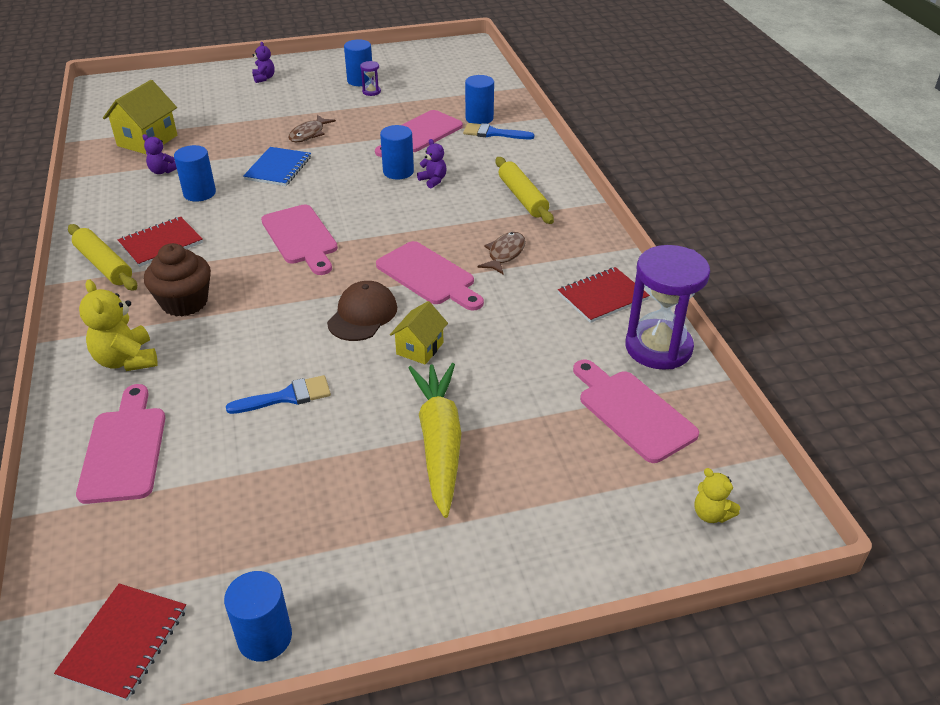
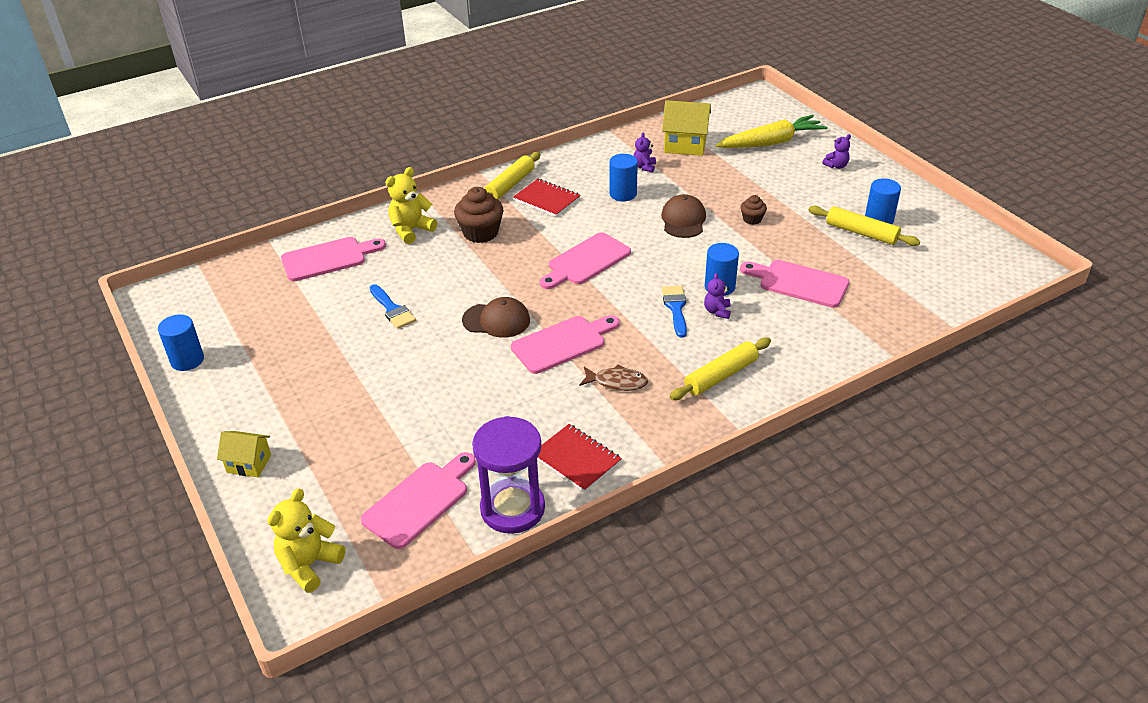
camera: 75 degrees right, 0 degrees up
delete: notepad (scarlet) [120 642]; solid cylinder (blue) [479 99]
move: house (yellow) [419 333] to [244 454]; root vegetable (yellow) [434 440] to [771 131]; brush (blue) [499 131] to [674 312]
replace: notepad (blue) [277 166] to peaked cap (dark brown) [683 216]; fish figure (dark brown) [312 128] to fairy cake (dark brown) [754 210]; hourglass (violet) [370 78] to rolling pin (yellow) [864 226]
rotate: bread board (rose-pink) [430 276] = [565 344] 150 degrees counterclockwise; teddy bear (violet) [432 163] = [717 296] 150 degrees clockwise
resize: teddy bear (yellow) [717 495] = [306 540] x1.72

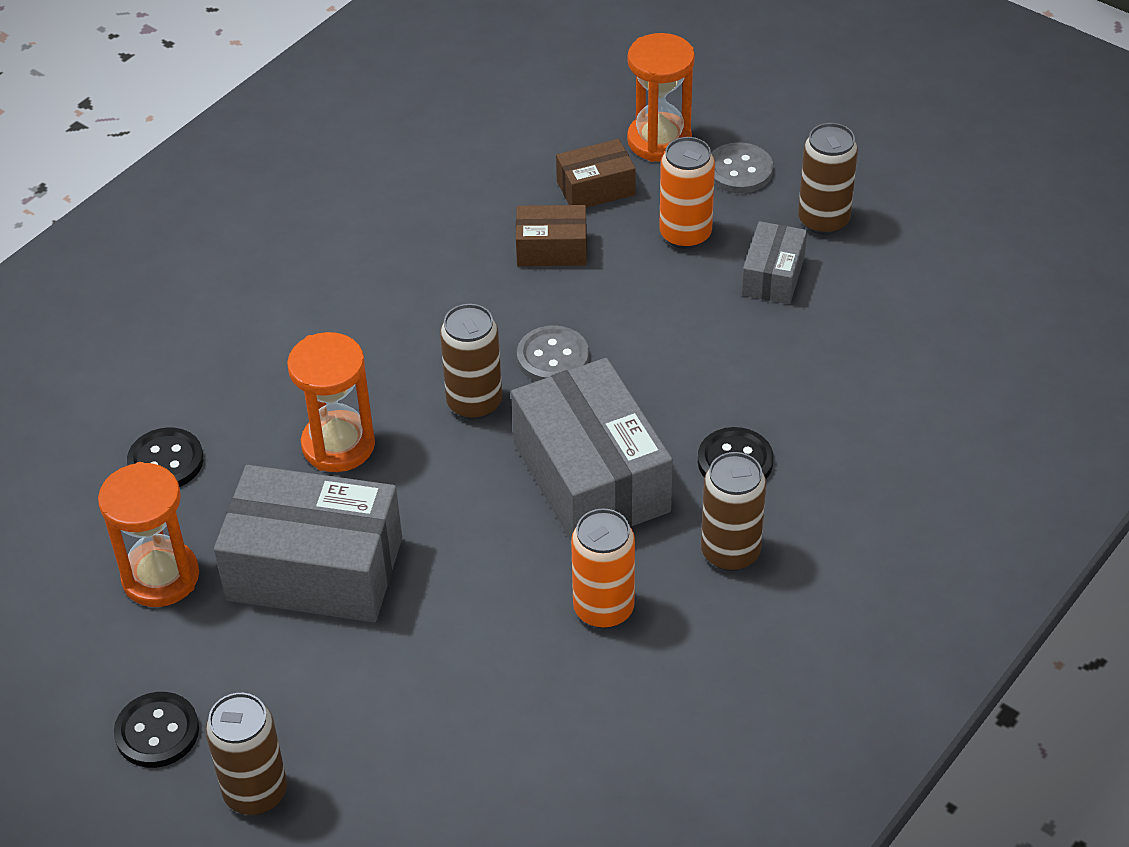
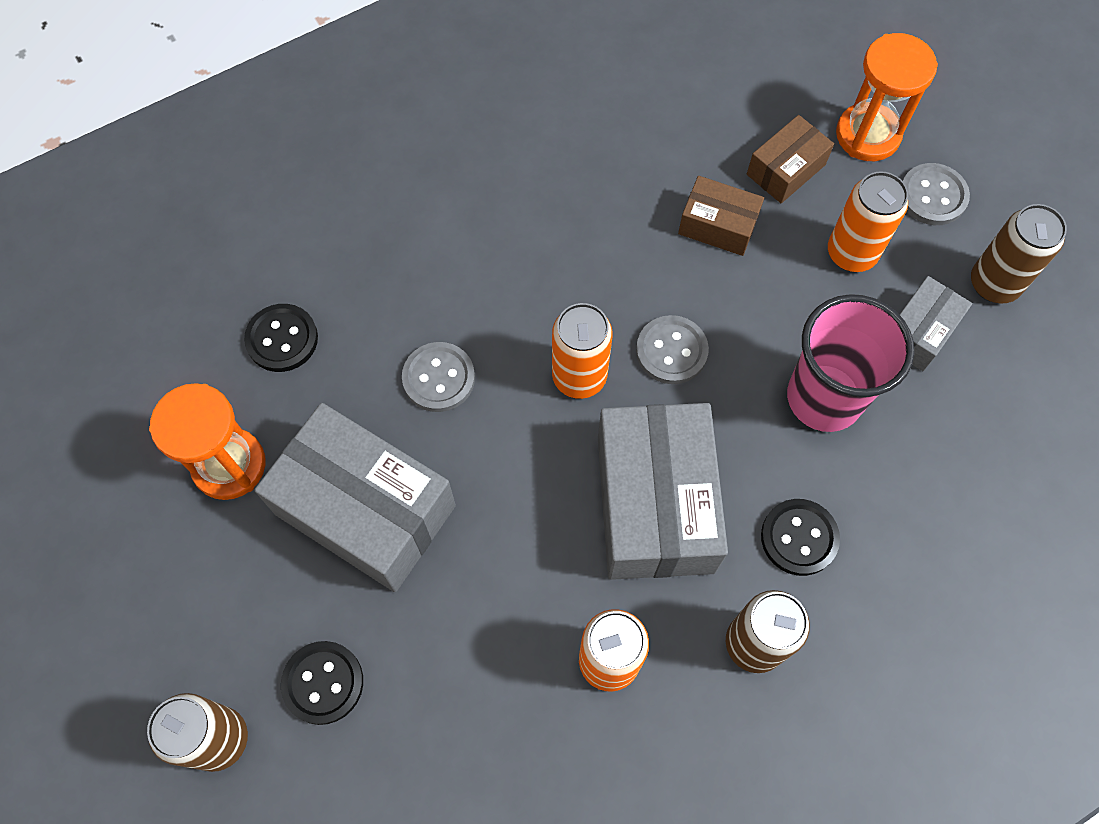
camera: 20 degrees right, 20 degrees up
insert: tumbler (rose-pink) [851 363]
move: shirt button (black) [156 730] to [322 683]
replace: hourglass (bright orange) [331 402] to shirt button (gray) [438 377]
recolor: tin (dark brown) [471 362] to tin (bright orange) [582 351]
rotate: box (dark brown) [596 173] = [790 159] 45 degrees counterclockwise

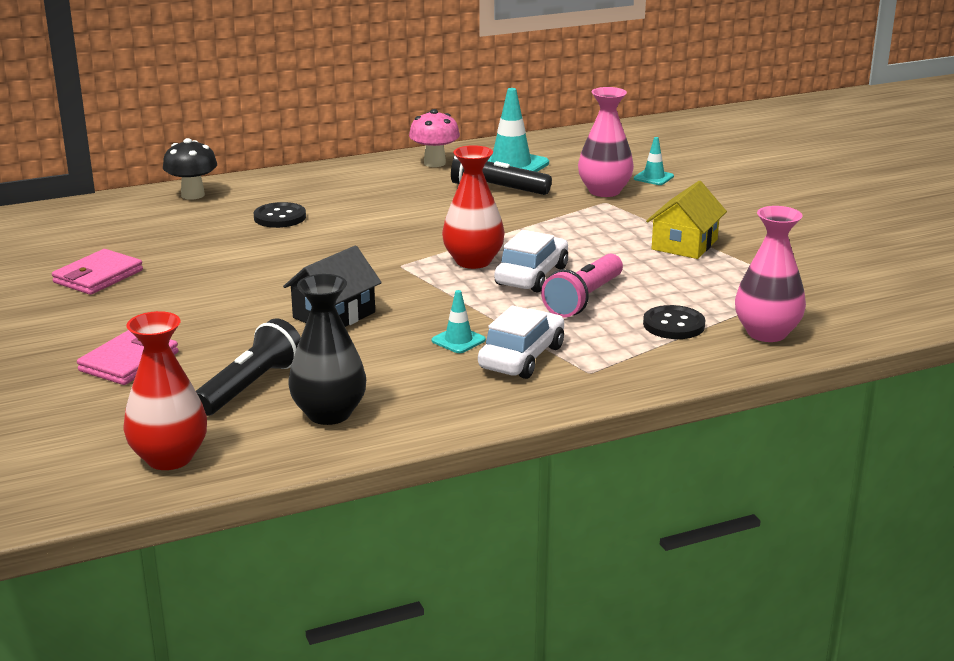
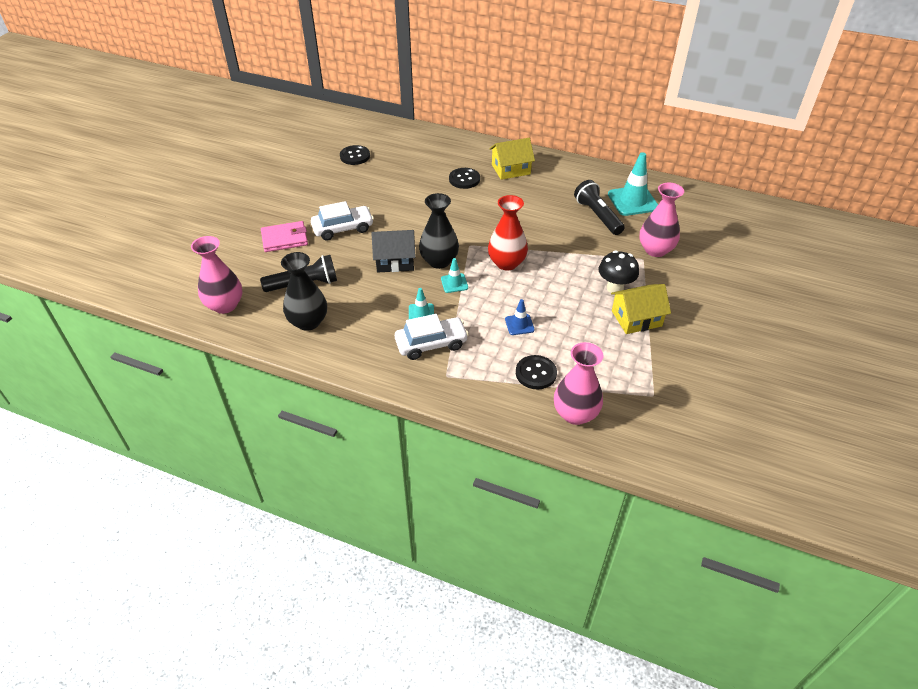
camera: 45 degrees right, 20 degrees up
delete: card wallet (rose-pink) [97 272]; fungus (rose-pink) [434 138]
insert: shirt button (black) [355 155]; vase (black) [439 231]; house (yellow) [512 159]
move: fungus (black) [190 169] to [619 271]; toy car (snow-white) [531 261] to [342 220]; traffic cone (teal) [654 161] to [454 275]
replace: torch (rose-pink) [582 286] to traffic cone (blue) [520 317]
recolor: vase (scarlet) [165 390] to vase (rose-pink) [216 275]

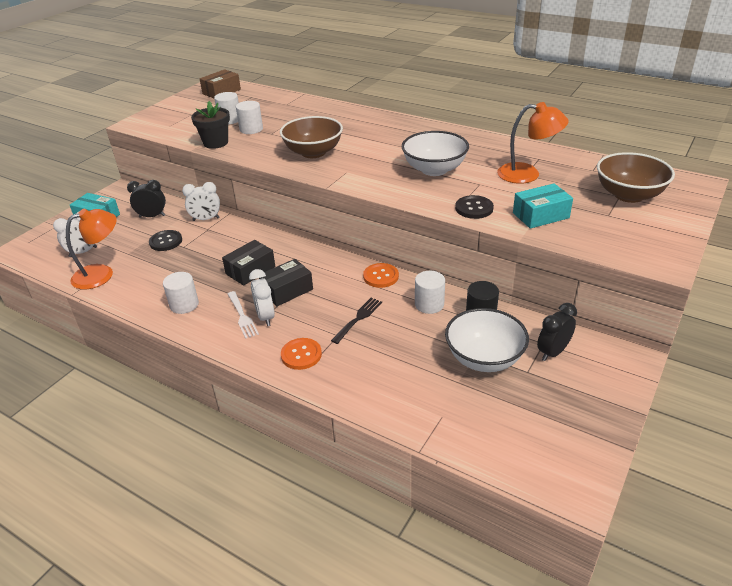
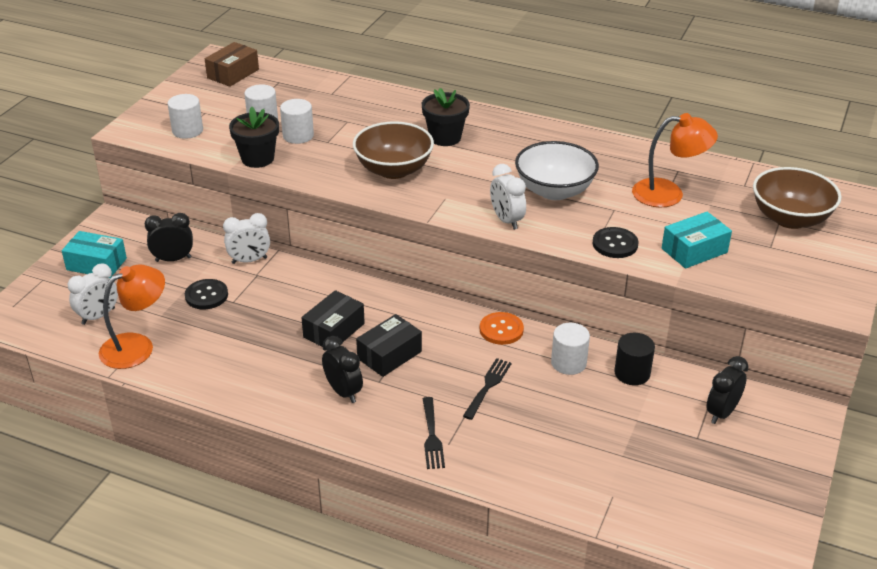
camera: 10 degrees left, 0 degrees up
delete: bowl (snow-white) [487 340]
insert: plant pot (black) [446 117]
move: solid cylinder (snow-white) [181 293] to [185 116]; clock (snow-white) [262 297] to [508 197]
replace: fork (snow-white) [243 315] to clock (black) [342 369]; shirt button (bright orange) [301 354] to fork (black) [434 433]

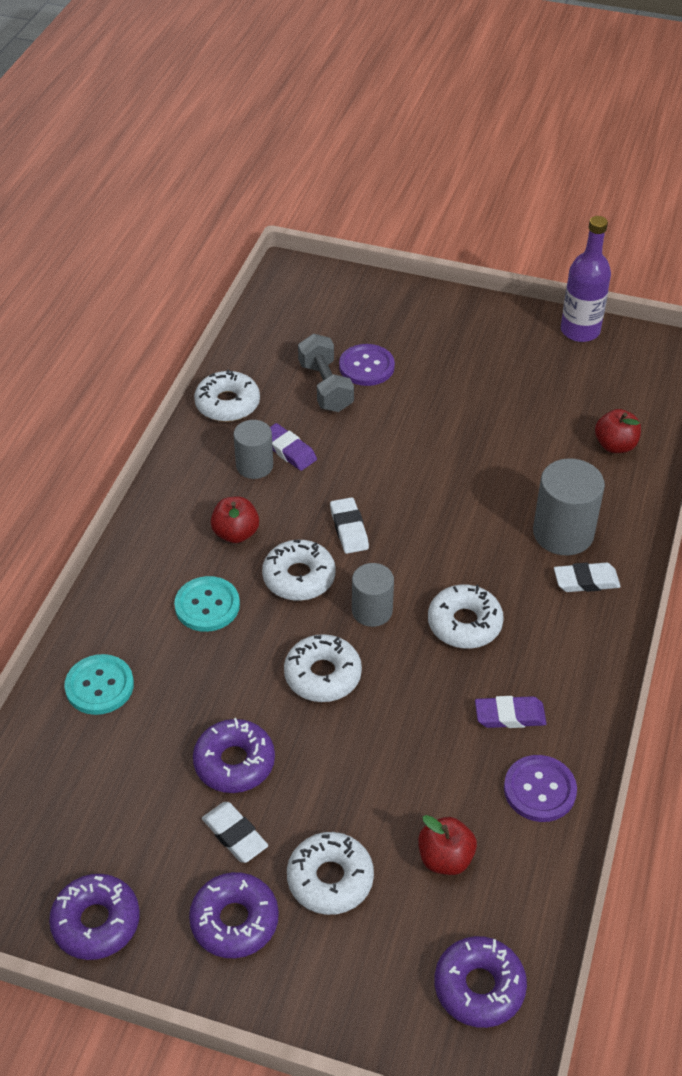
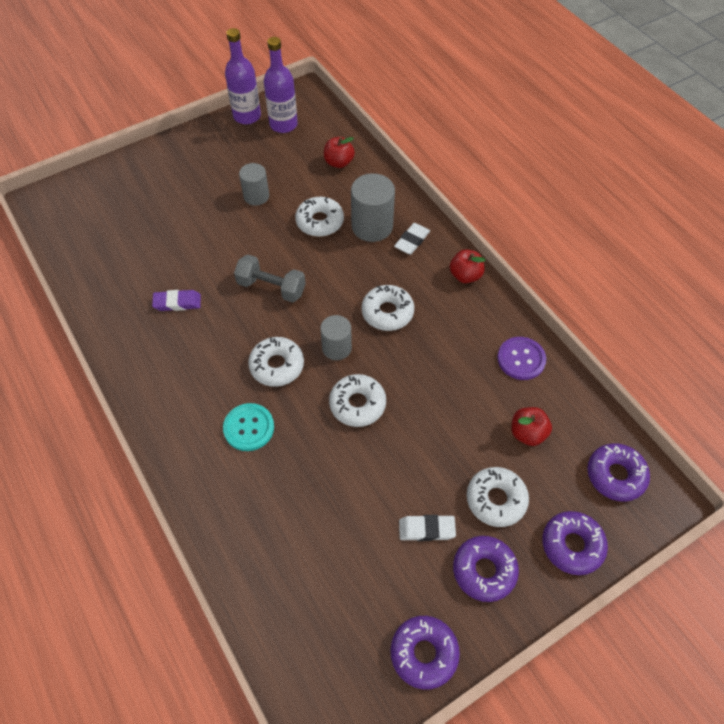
camera: 50 degrees left, 10 degrees up
delete: shirt button (teal) [99 684]; gum eraser (snow-white) [349 525]; shirt button (violet) [367 365]; gum eraser (violet) [510 712]
insert: bottle (violet) [281 85]
move: doughnut (violet) [234 755] to [575 543]; doughnut (snow-white) [227 395] to [319 217]; apple (scarlet) [235 520] to [467 266]; solid cylinder (gray) [253 449] to [254 184]; free weight (gray) [326 373] to [270 279]

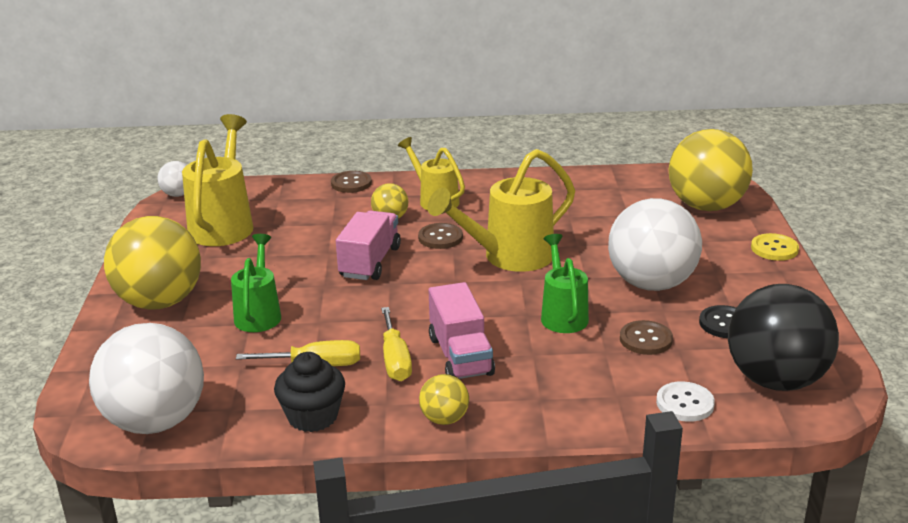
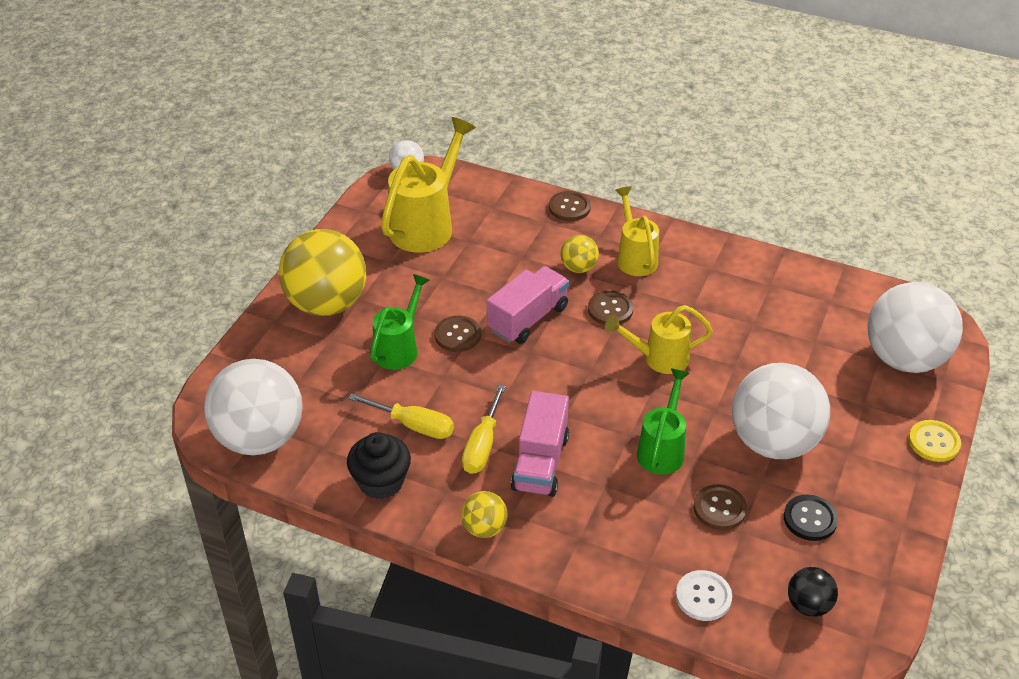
camera: 25 degrees right, 15 degrees up
insert: shirt button (dark brown) [458 334]
recolor: ball (yellow) [711 170] to ball (snow-white) [915 327]
resize: watering can (yellow) [501 210] = [659 339] x0.63; ball (black) [783 337] = [813 592] x0.46

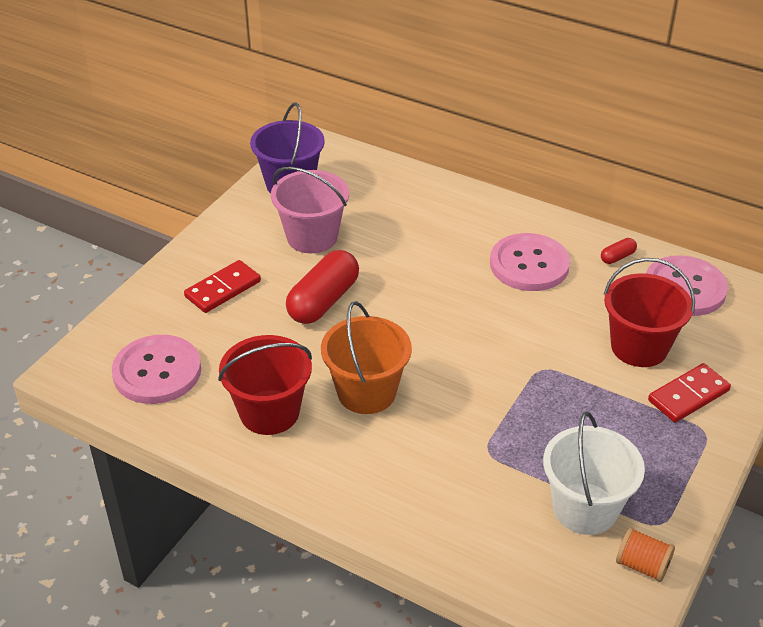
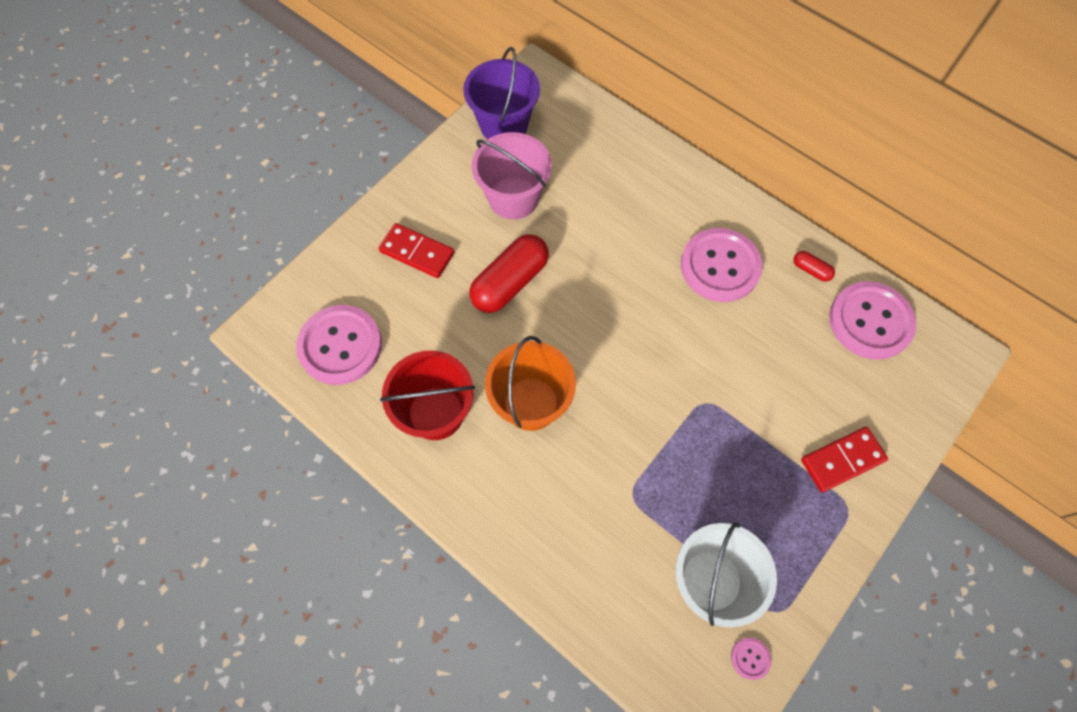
camera: 10 degrees right, 25 degrees up
delete: pail (scarlet) [649 312]
replace: reel of thread (bright orange) [645 554] to shirt button (rose-pink) [751 659]
rotate: domino (scarlet) [222 286] = [416 250] 60 degrees clockwise; pill (scarlet) [619 251] = [814 266] 60 degrees clockwise

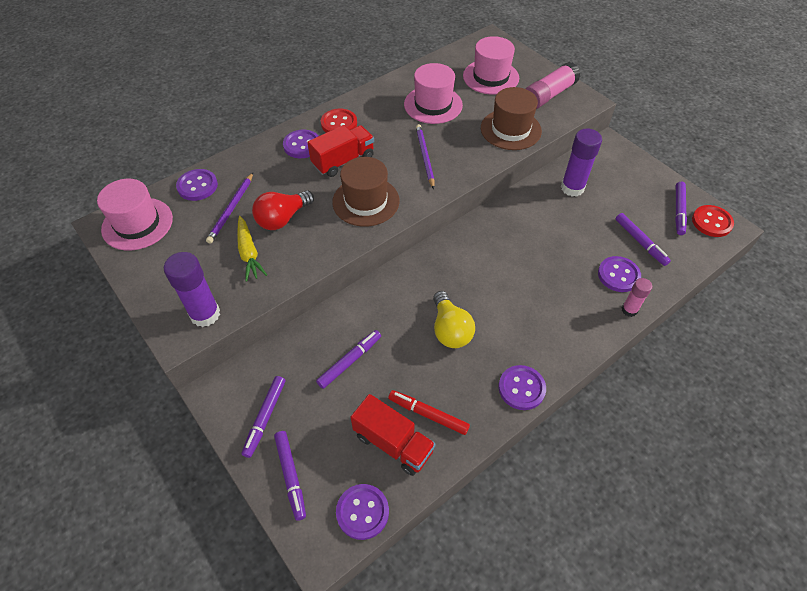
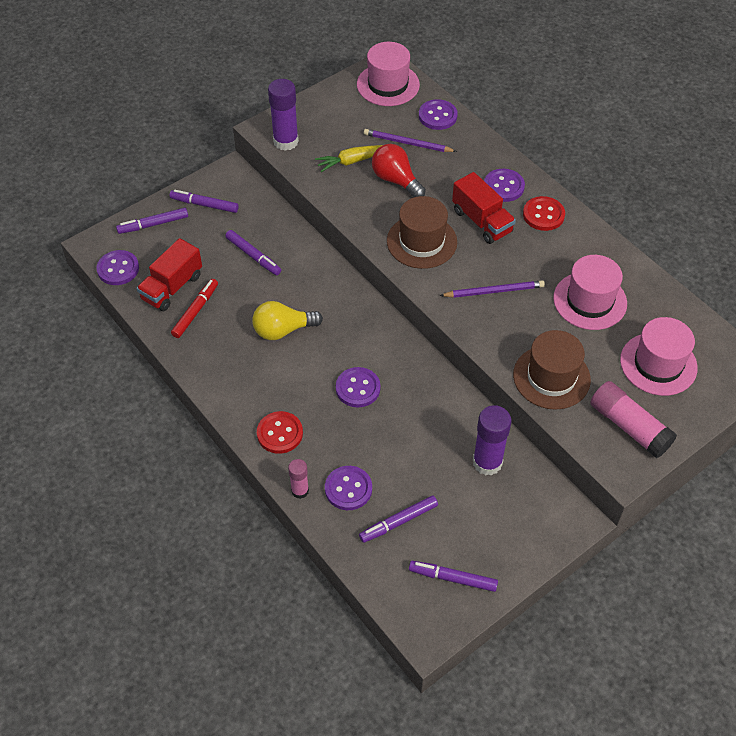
camera: 90 degrees right, 0 degrees up
move: shirt button (violet) [522 387] to [358 387]; shirt button (scarlet) [713 221] to [280 432]

